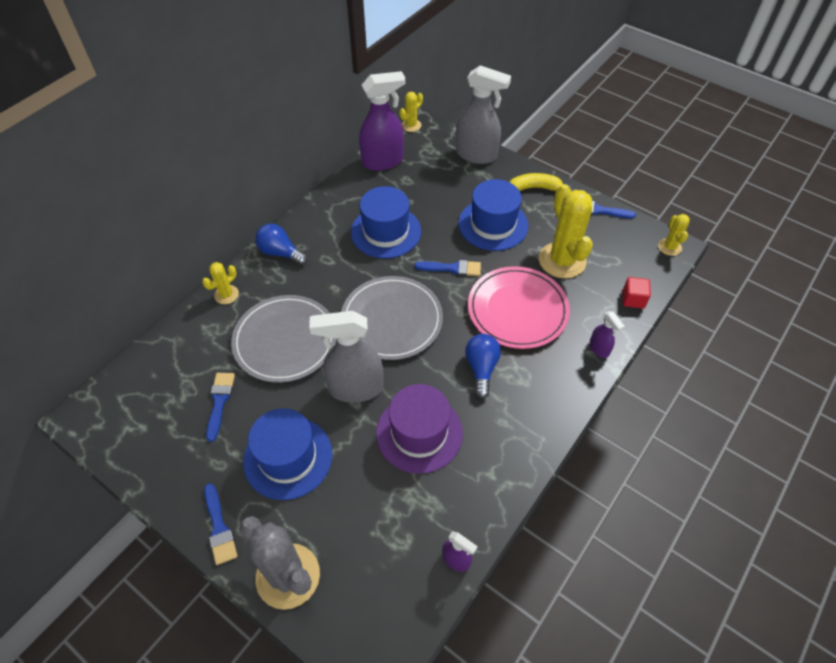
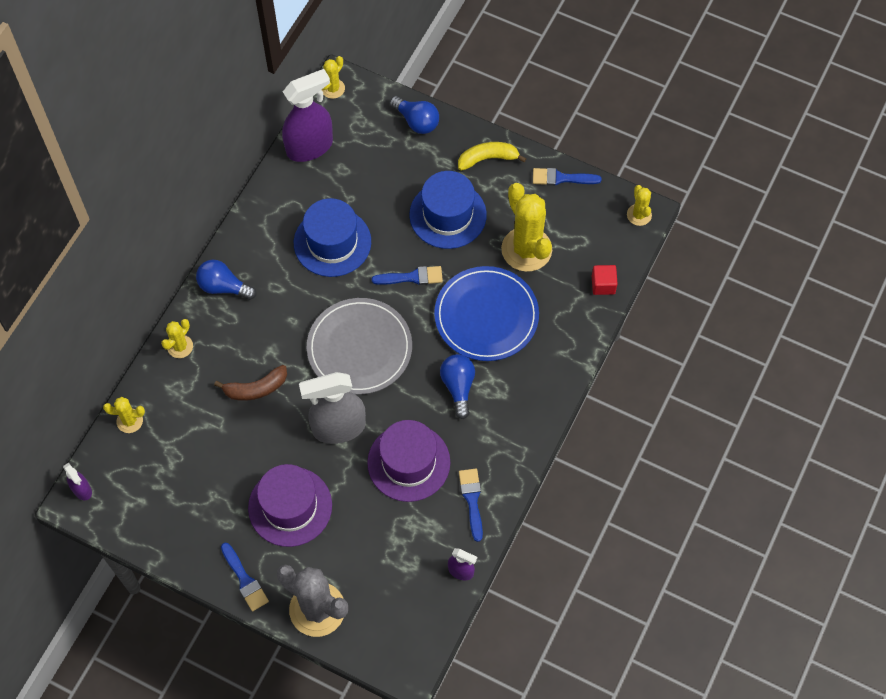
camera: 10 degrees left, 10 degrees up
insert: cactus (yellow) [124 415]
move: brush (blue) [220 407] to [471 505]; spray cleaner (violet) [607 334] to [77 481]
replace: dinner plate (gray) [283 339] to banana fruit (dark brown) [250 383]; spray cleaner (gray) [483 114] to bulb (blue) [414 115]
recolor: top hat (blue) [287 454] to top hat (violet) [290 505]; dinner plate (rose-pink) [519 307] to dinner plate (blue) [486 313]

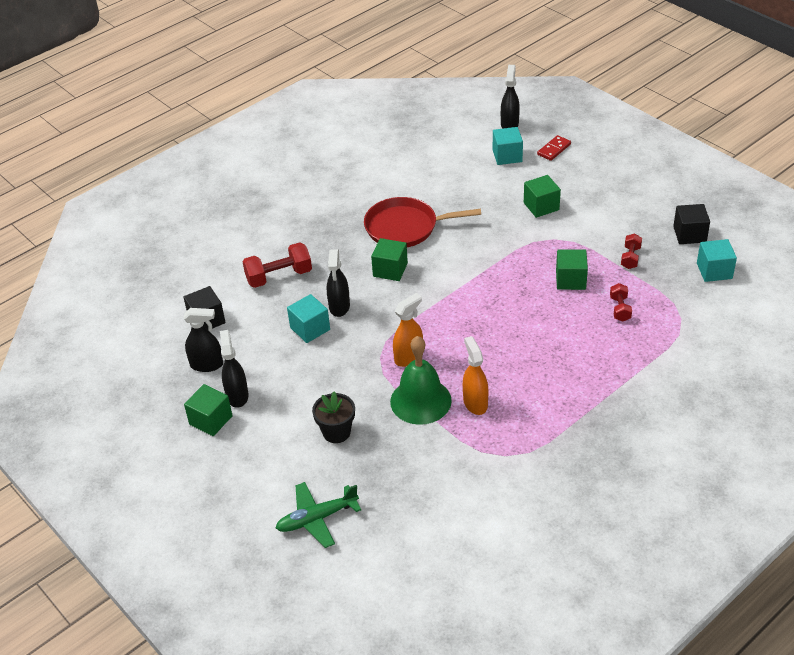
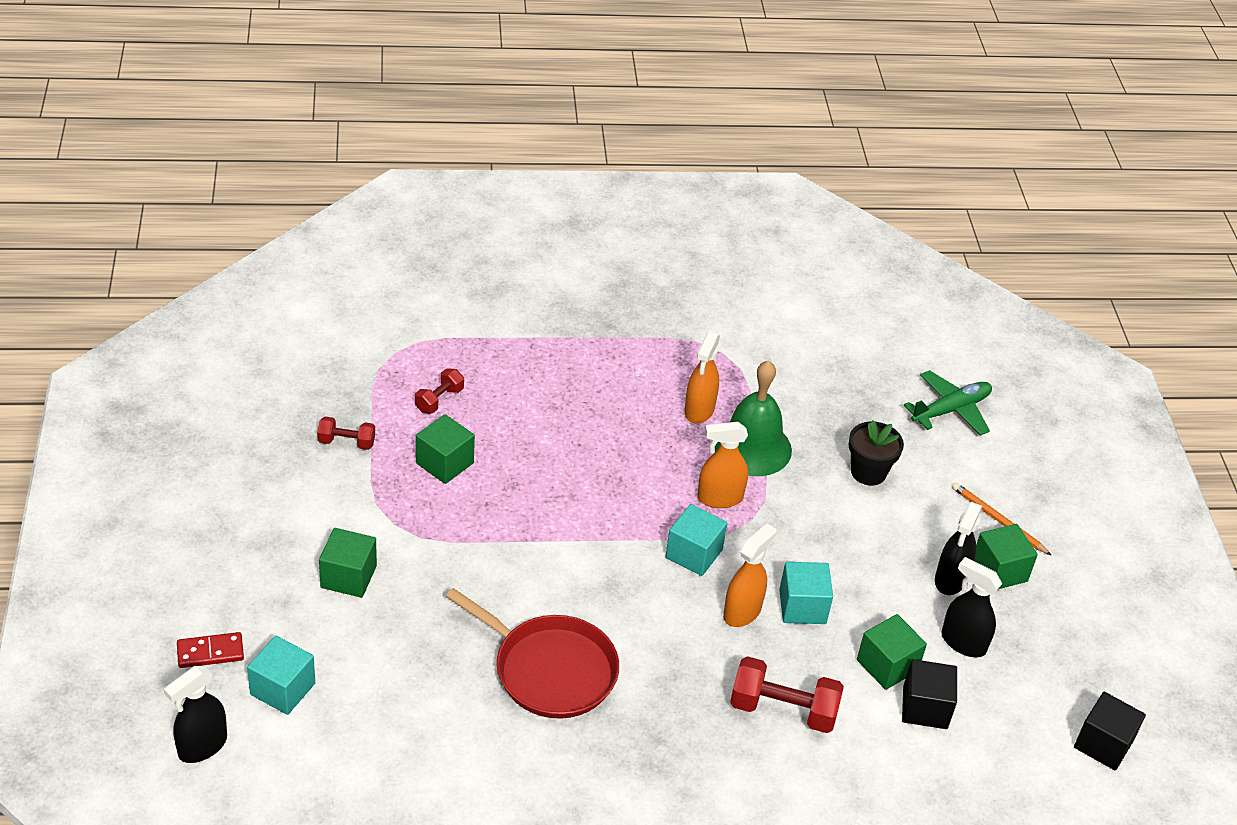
camera: 150 degrees left, 0 degrees up
insert: pencil (bright orange) [1001 519]
move: block (emerald) [389 259] to [892 652]; block (black) [691 224] to [1110 731]; block (teal) [717 260] to [696 540]
recolor: spray cleaner (black) [338 283] to spray cleaner (bright orange) [749 575]
rotate: toy plane (emerald) [318 515] = [948 403] 45 degrees counterclockwise; free weight (scarlet) [631 251] = [346 433] 45 degrees clockwise

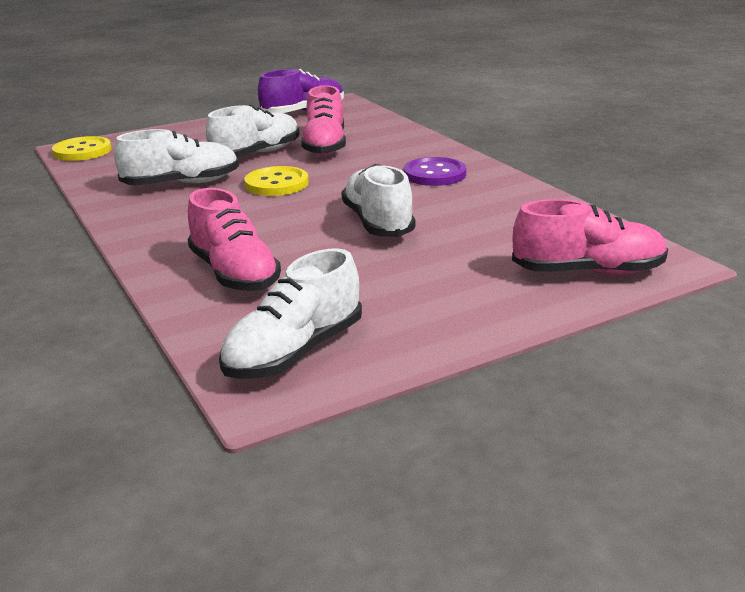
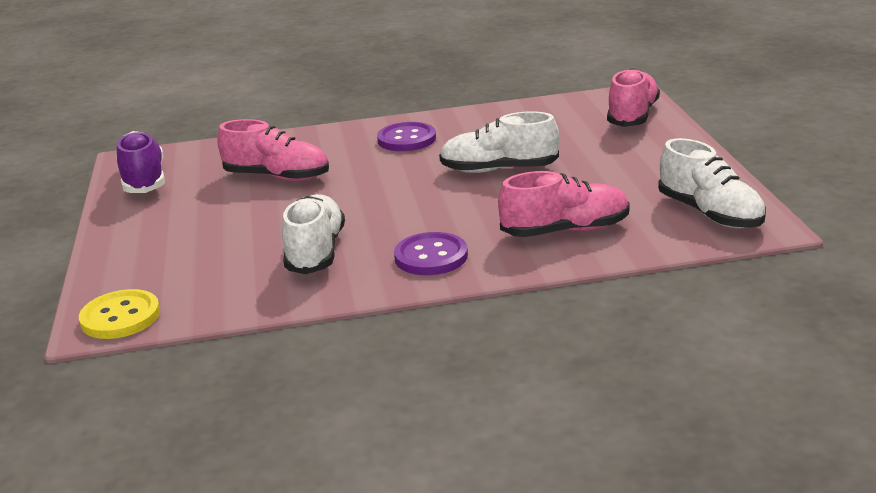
camera: 70 degrees left, 0 degrees up
delete: sneaker (snow-white) [253 131]; shirt button (yellow) [276 181]
insert: shirt button (violet) [431 253]

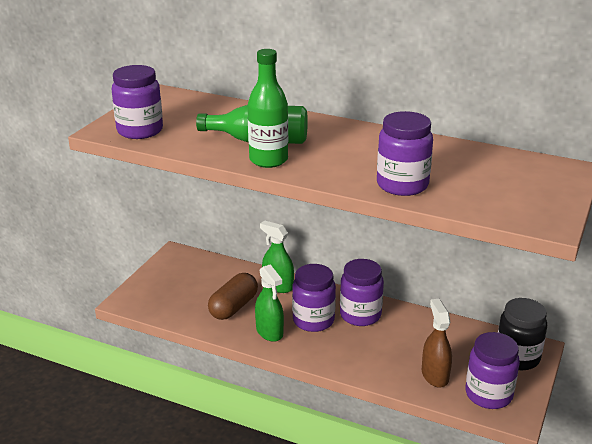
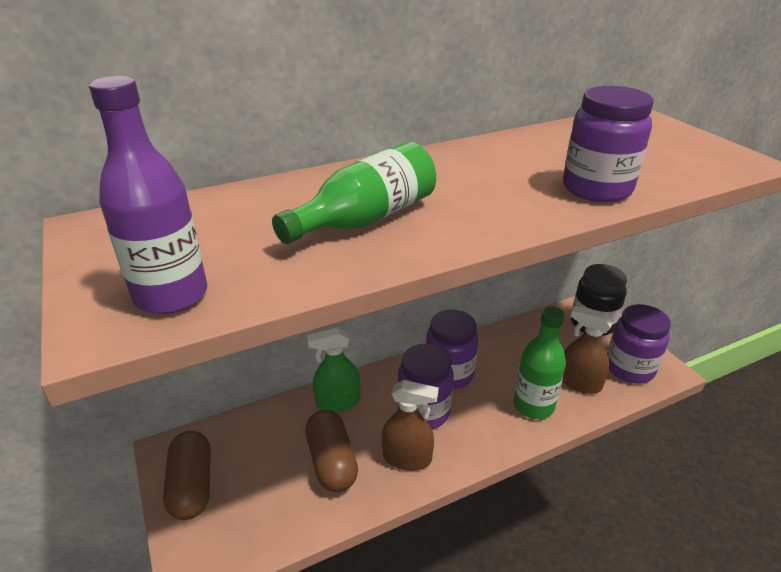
camera: 50 degrees left, 5 degrees up
insert: pill (dark brown) [187 475]
move: bottle (emerald) [268 108] to [539 362]
replace: preserve jar (violet) [137 102] to bottle (violet) [148 195]
recolor: spray cleaner (emerald) [269 303] to spray cleaner (dark brown) [410 425]

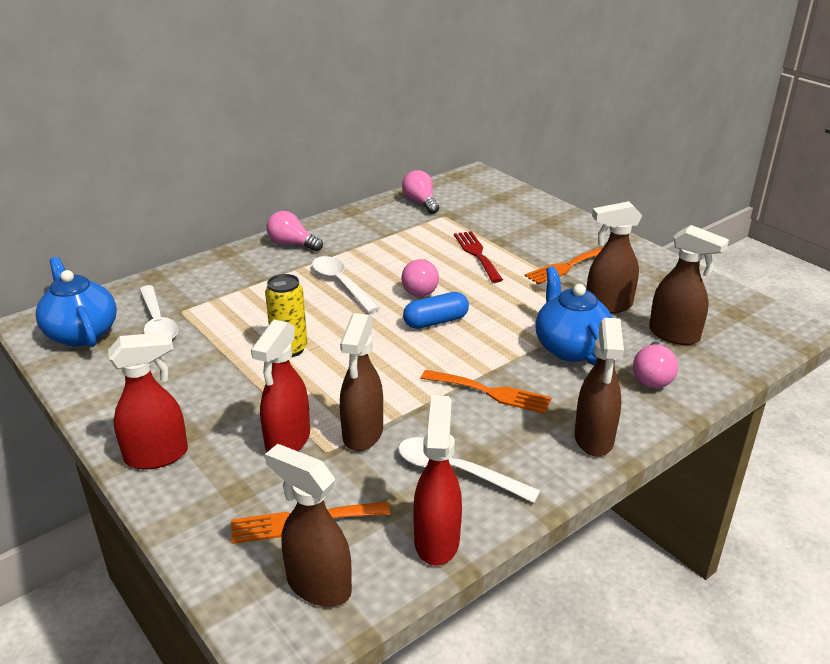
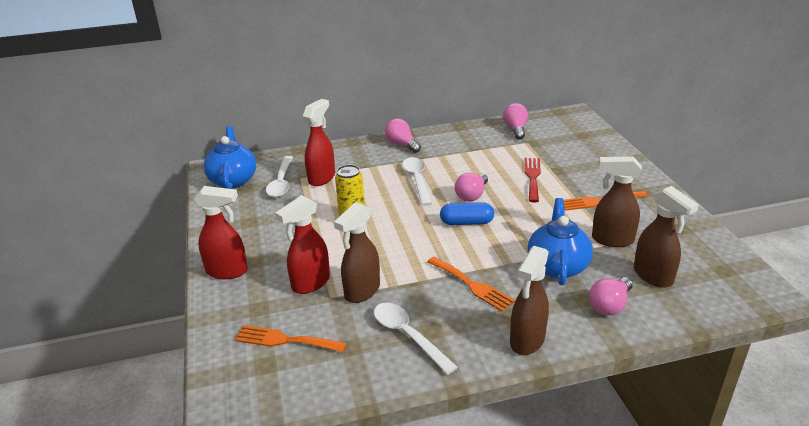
camera: 25 degrees right, 0 degrees up
delete: spray cleaner (dark brown) [308 525]
move: spray cleaner (scarlet) [437 480] to [319 142]

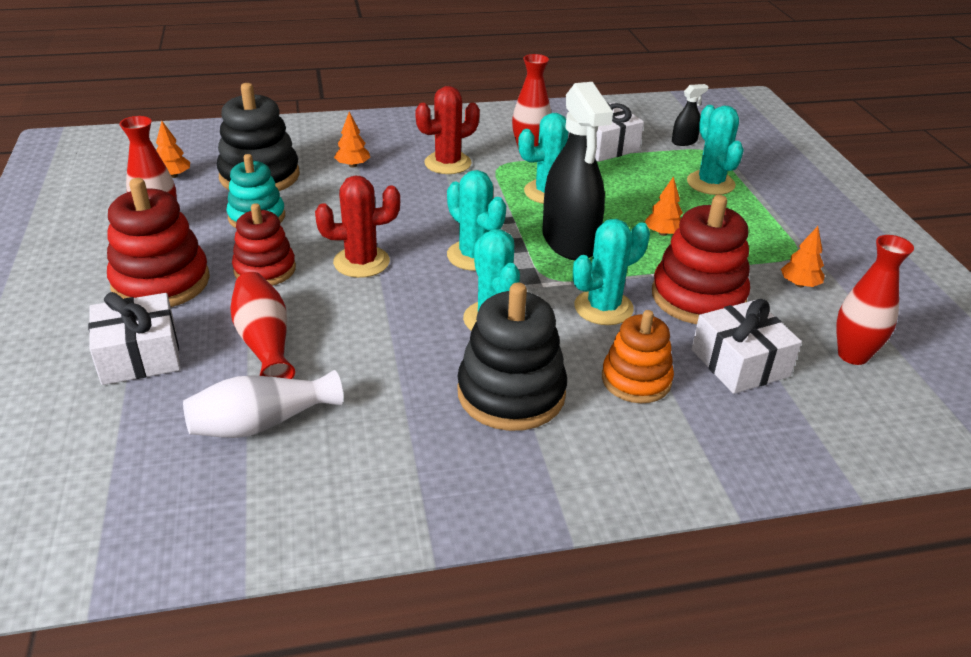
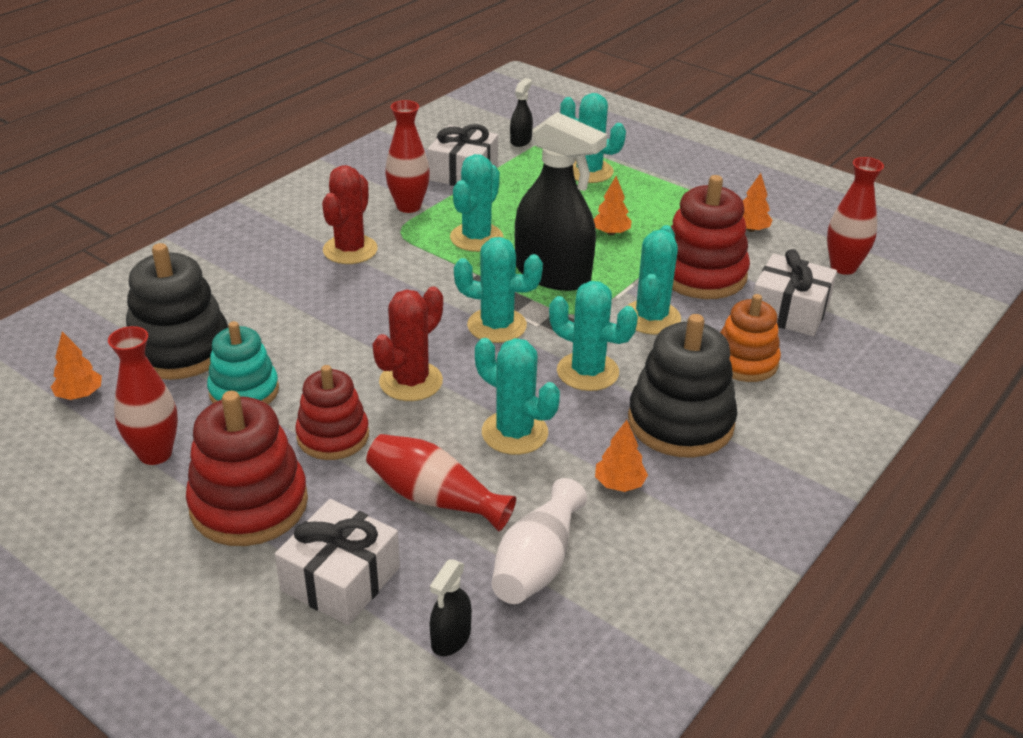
camera: 40 degrees left, 0 degrees up
insert: spray cleaner (black) [451 607]; cactus (teal) [517 396]
move: fir tree (bright orange) [352 140] to [621 456]

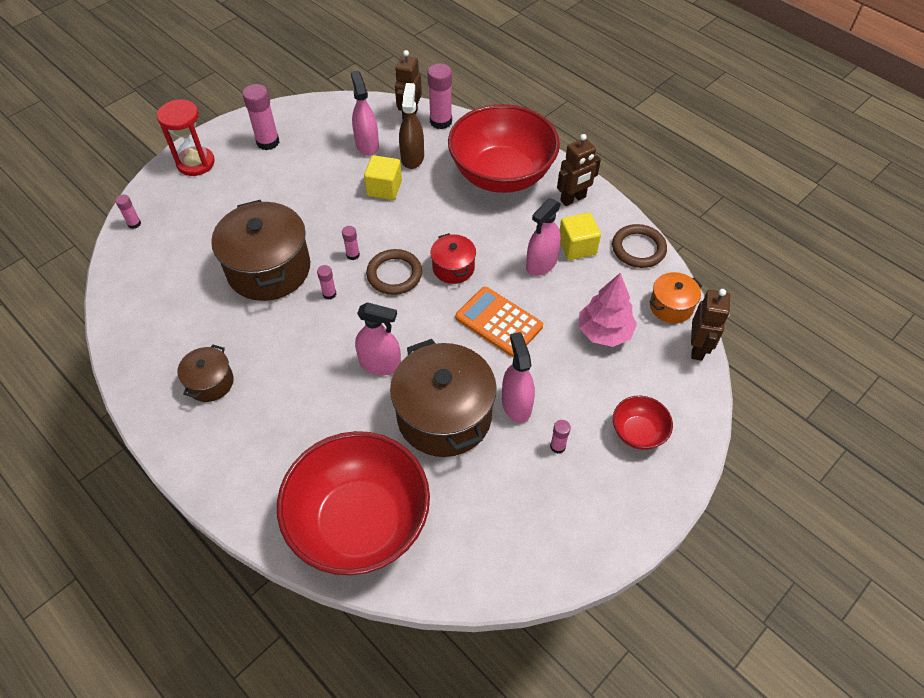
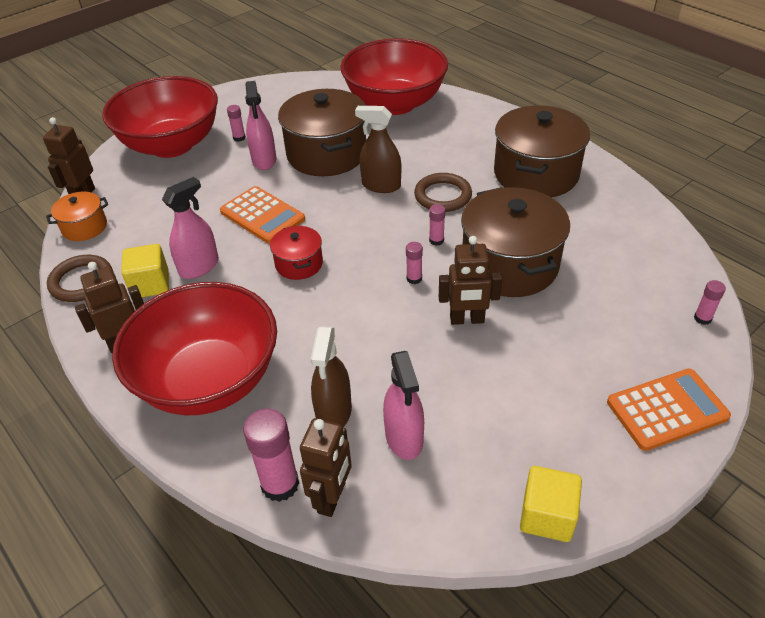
camera: 175 degrees left, 10 degrees down
delete: stick of glue (rose-pink) [261 117]; fir tree (rose-pink) [608 310]
insert: toy robot (dark brown) [470 280]
move: block (yellow) [383 177] to [551 504]; torus (dark brown) [394 272] to [443 192]
replace: hourglass (scarlet) [186 137] to adding machine (bright orange) [669 410]
recolor: spray cleaner (rose-pink) [378 338] to spray cleaner (dark brown) [378 149]
resize: pot (dark brown) [205 373] = [542 151] x1.98; bowl (scarlet) [643 423] = [160 117] x2.29

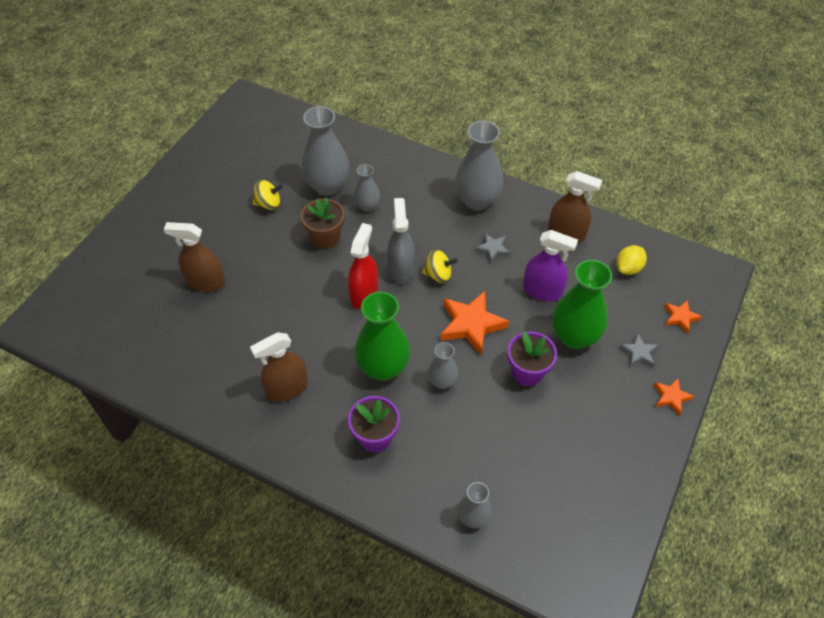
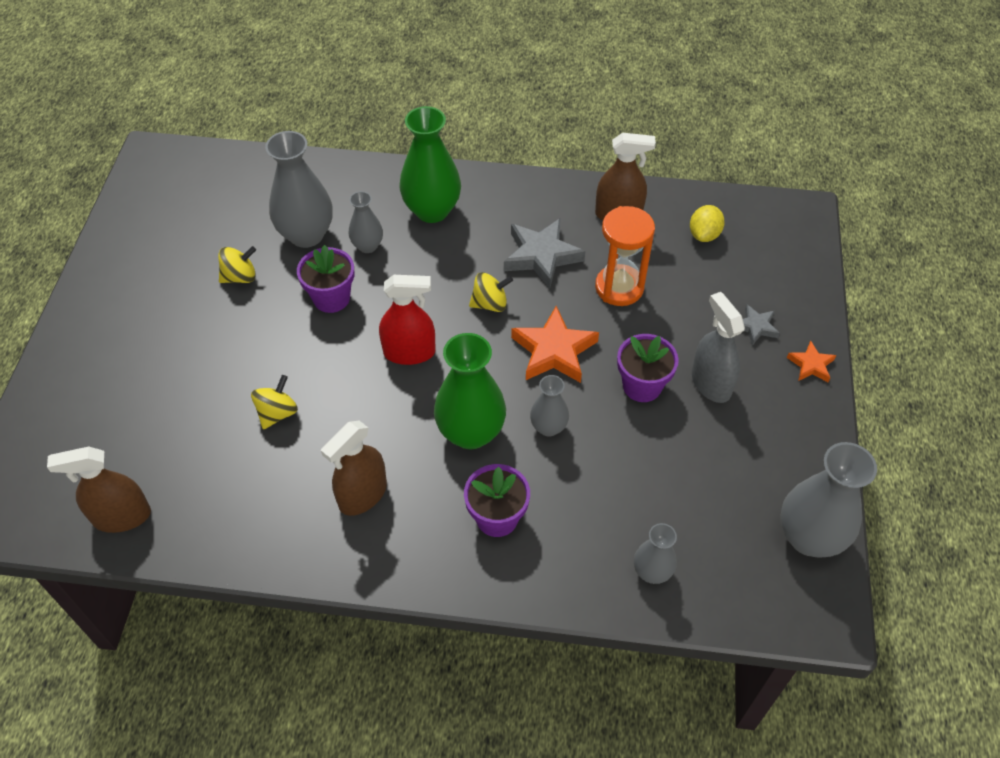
camera: 20 degrees left, 0 degrees up
delete: five-pointed star (bright orange) [683 317]
insert: spinning top (yellow) [274 402]
move: spray cleaner (dark brown) [194 257] to [99 489]; spray cleaner (gray) [401 241] to [718 347]; vase (gray) [479 165] to [828 500]; vase (emerald) [582 304] to [430 164]
replace: spray cleaner (violet) [550 265] to hourglass (bright orange) [625 256]
recolor: plant pot (dark brown) [323 223] to plant pot (violet) [325 279]
rotate: spray cleaner (scarlet) [363 266] = [407 320] 90 degrees clockwise
resize: five-pointed star (gray) [492 248] = [544 253] x1.86

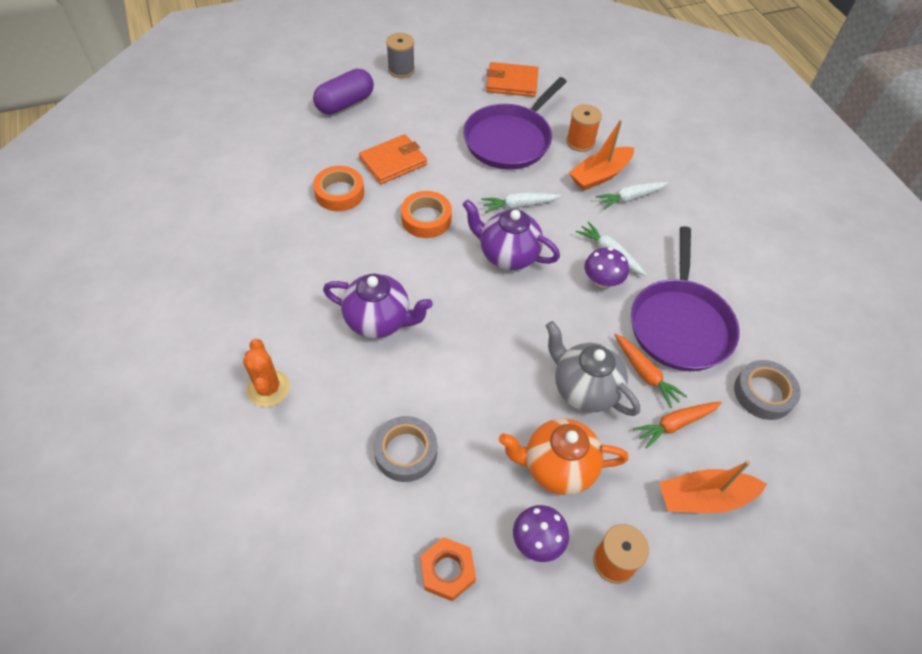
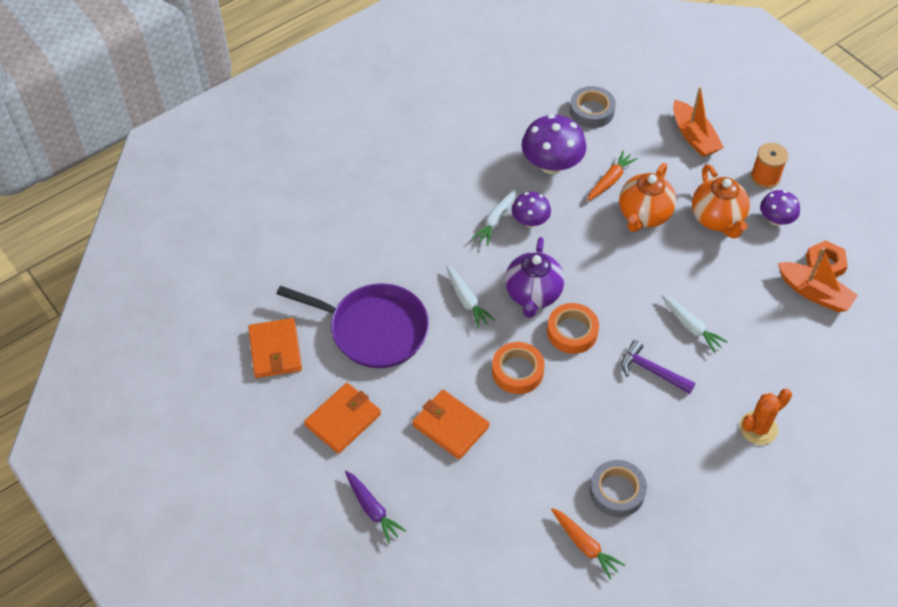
camera: 105 degrees left, 0 degrees up
delete: reel of thread (gray) [400 55]; reel of thread (bright orange) [584 128]
insert: card wallet (bright orange) [342 418]
move: sticky tape (bright orange) [338 188] to [573 328]; sticky tape (gray) [405 449] to [618 488]; boat (bright orange) [601 155] to [818 280]; root vegetable (snow-white) [631 196] to [694 324]; root vegetable (bright orange) [677 425] to [588 543]
replace: pill (violet) [343 92] to root vegetable (violet) [375 507]; teapot (violet) [378 306] to claw hammer (violet) [658 367]; frying pan (violet) [685 298] to fungus (violet) [554 144]
recolor: teapot (gray) [593 368] to teapot (bright orange) [647 197]

